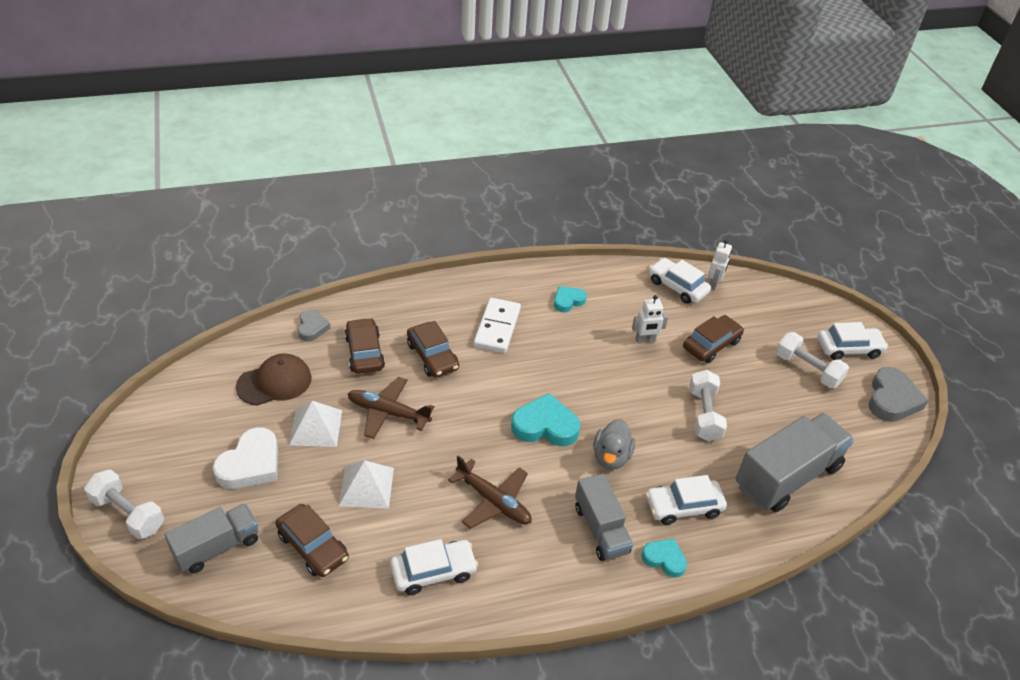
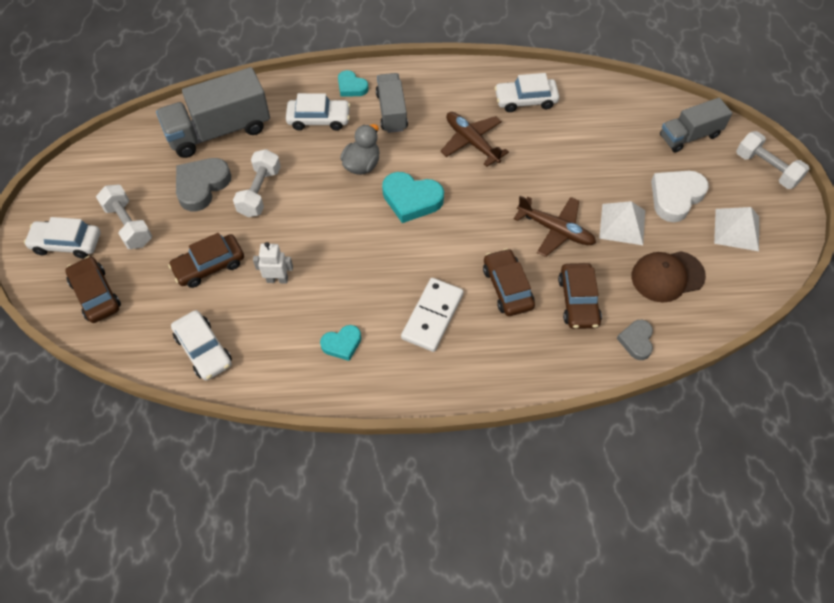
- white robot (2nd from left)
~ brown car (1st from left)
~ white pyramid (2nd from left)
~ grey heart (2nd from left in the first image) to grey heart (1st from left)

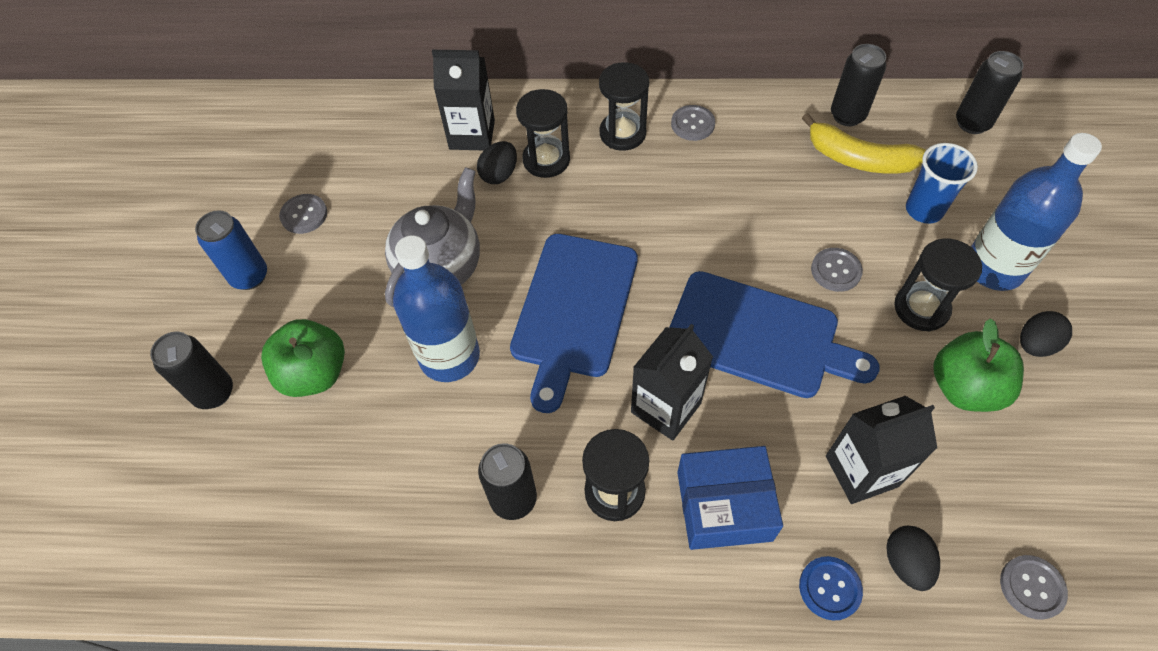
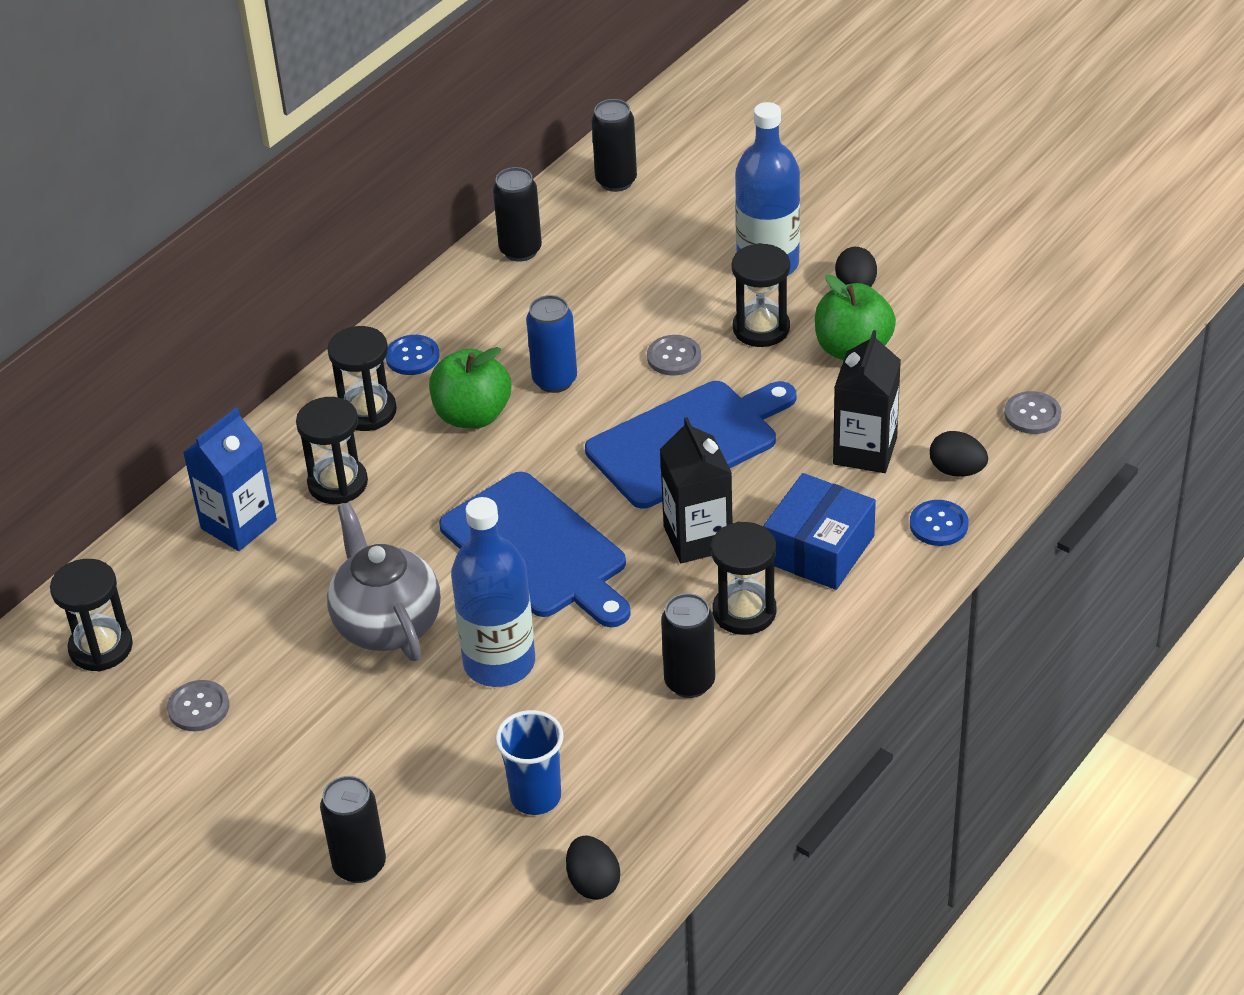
- yellow banana
+ black hourglass (1st from left)
~ blue can
~ green apple (1st from left)
~ black egg (1st from left)
~ blue cup
~ black carton (1st from left) to blue carton
~ grey button (2nd from left) to blue button (1st from left)

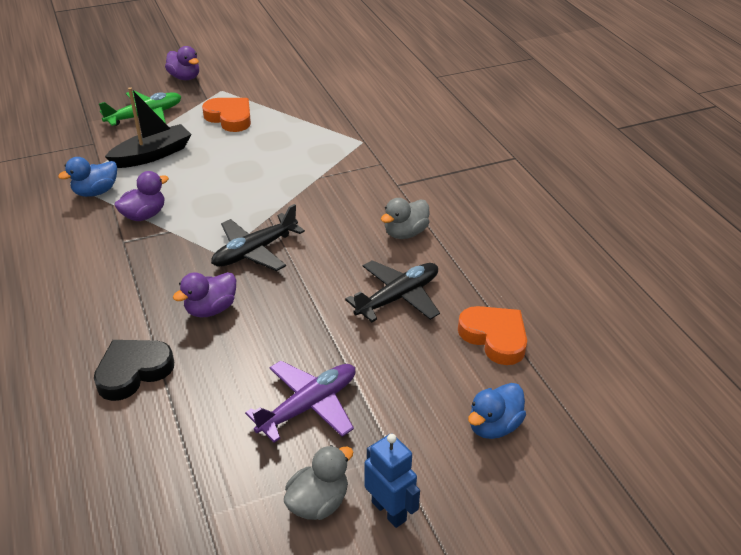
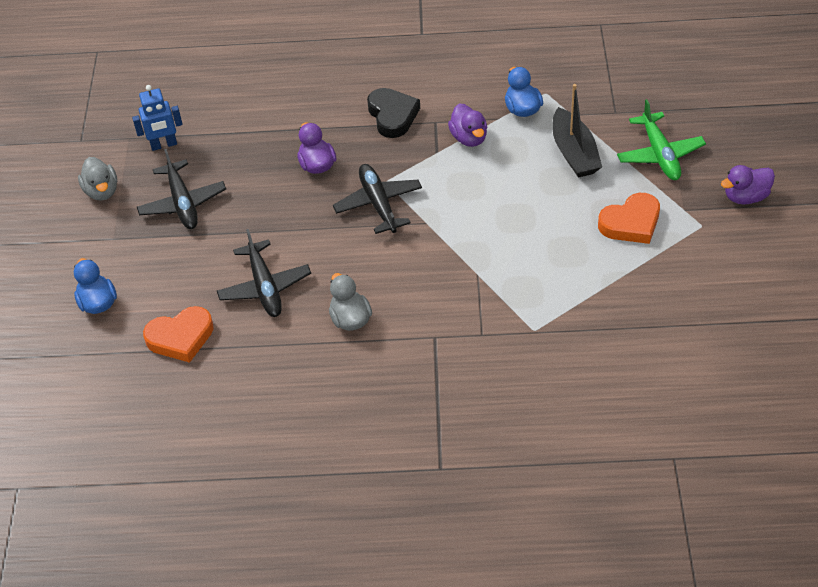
~ black heart
~ blue robot
~ purple plane to black plane (1st from left)

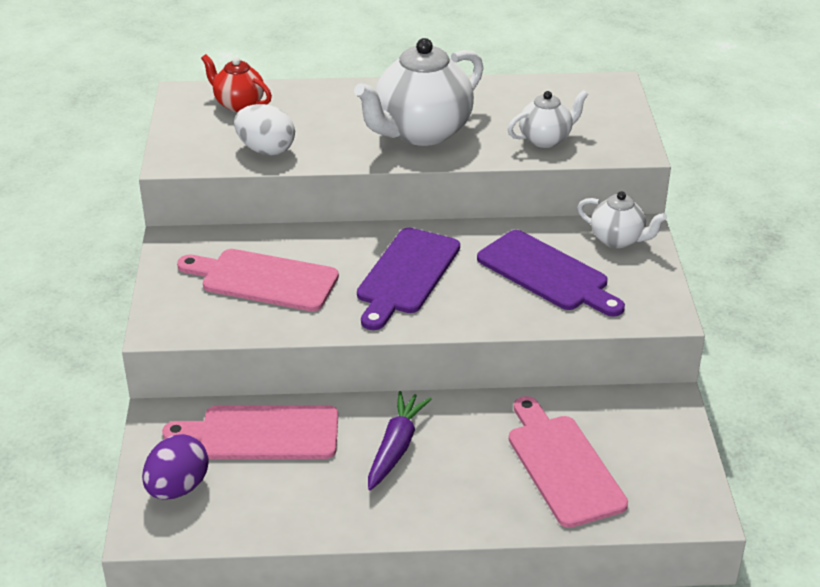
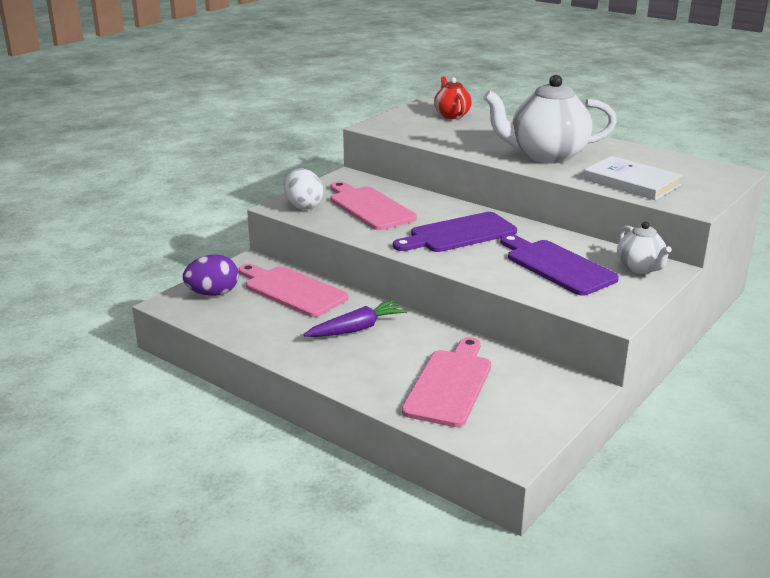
~ white egg
~ white teapot (2nd from left) to white book
~ purple cutting board (2nd from left) 150 degrees clockwise

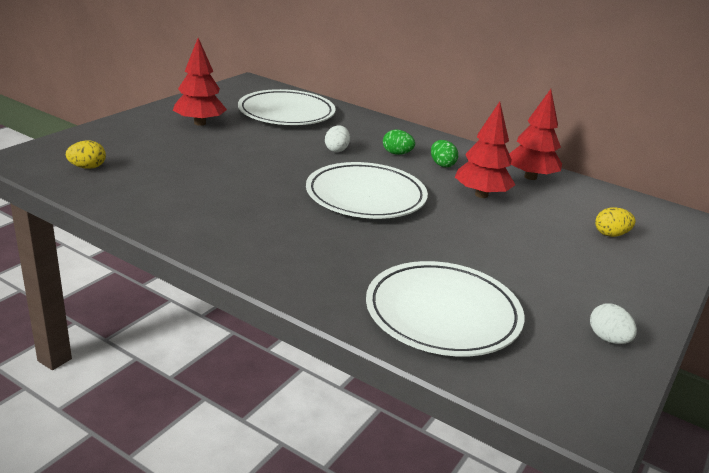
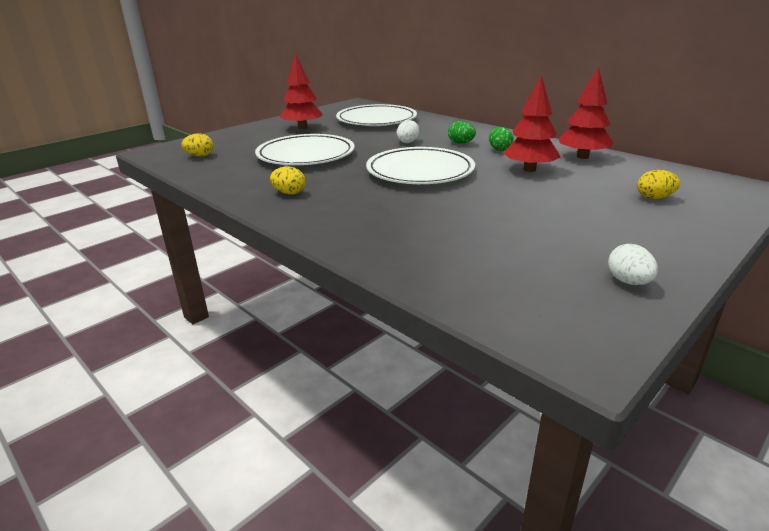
+ yellow egg (2nd from left)
~ white plate (3rd from left in the first image) to white plate (1st from left)

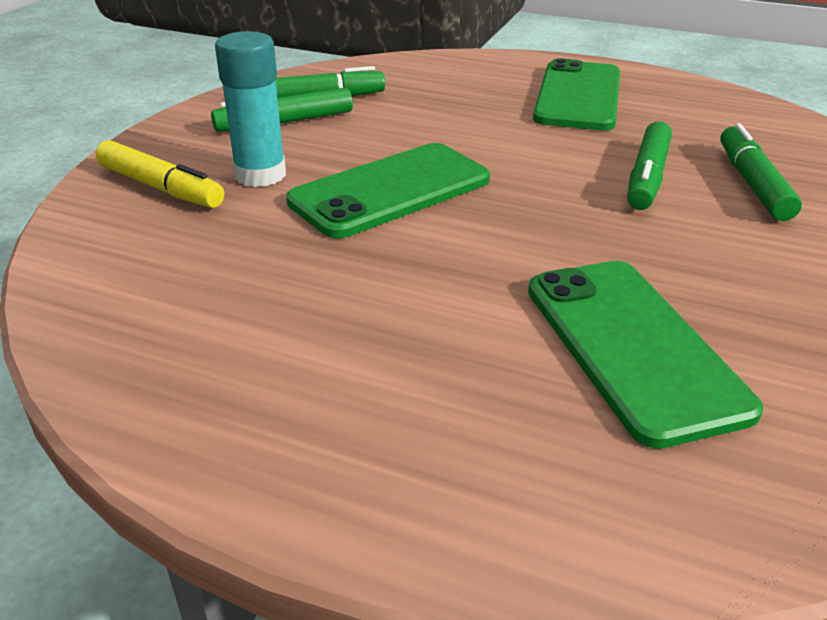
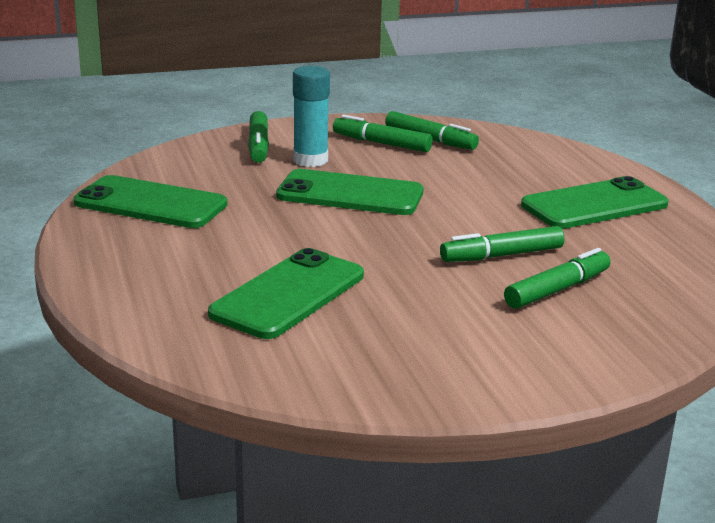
+ green phone (1st from left)
~ yellow marker to green marker (1st from left)

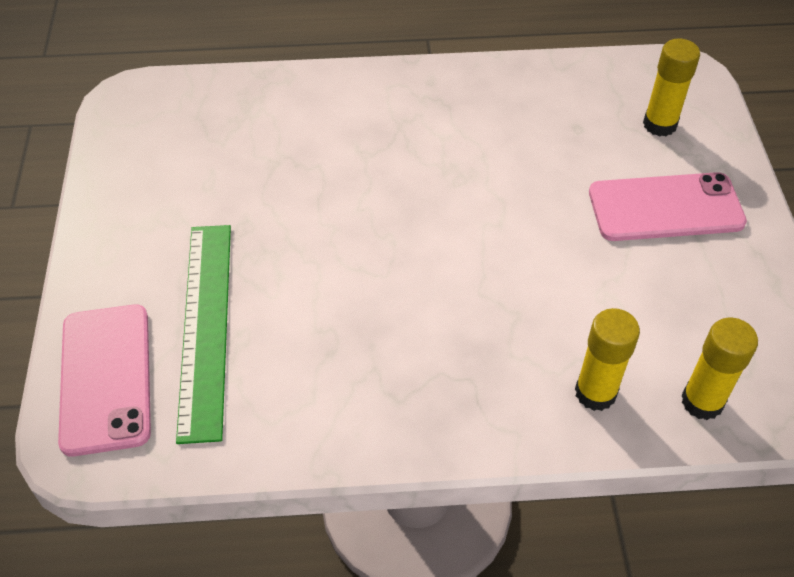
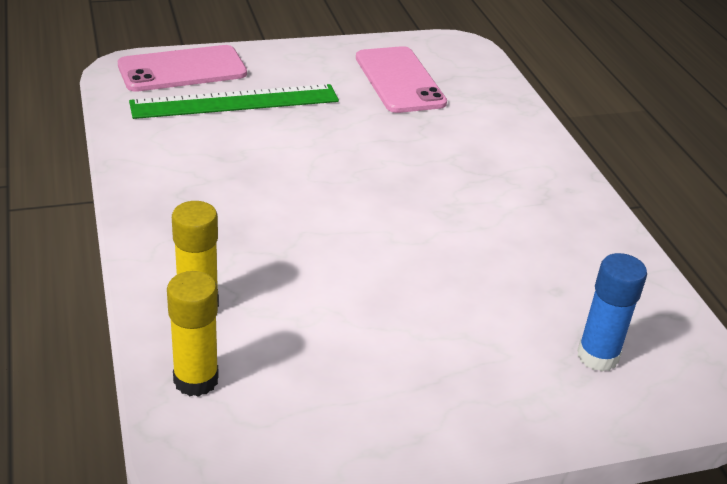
~ pink phone (2nd from left)
~ yellow glue stick (2nd from left) to blue glue stick

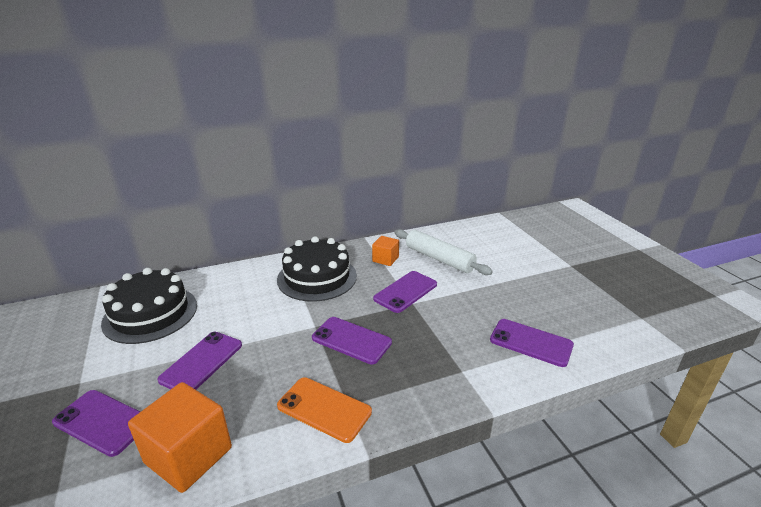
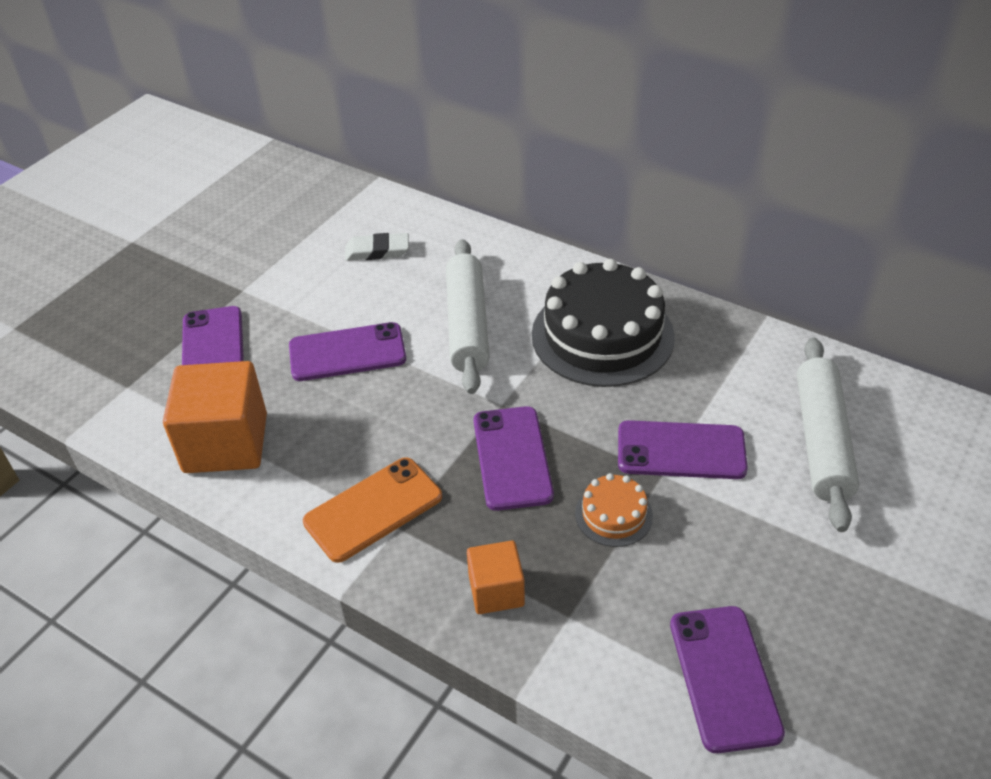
+ white rolling pin (1st from left)
+ orange cake
~ orange cube (2nd from left)
~ black cake (1st from left) to white eraser
~ orange phone 60 degrees clockwise

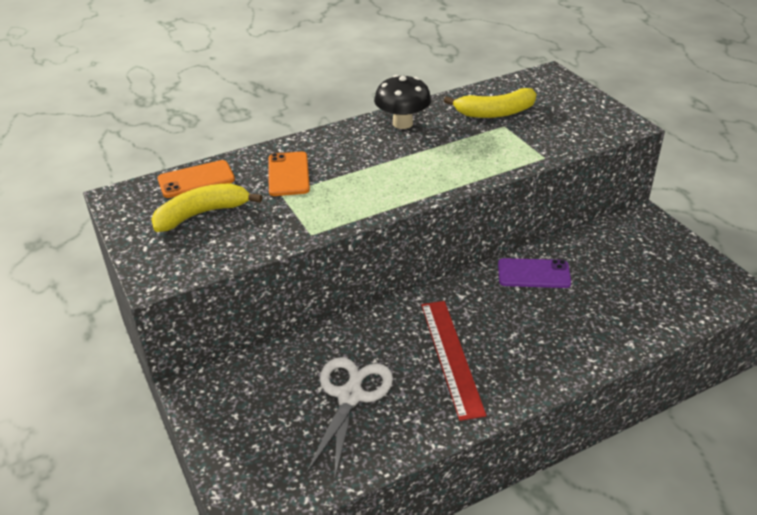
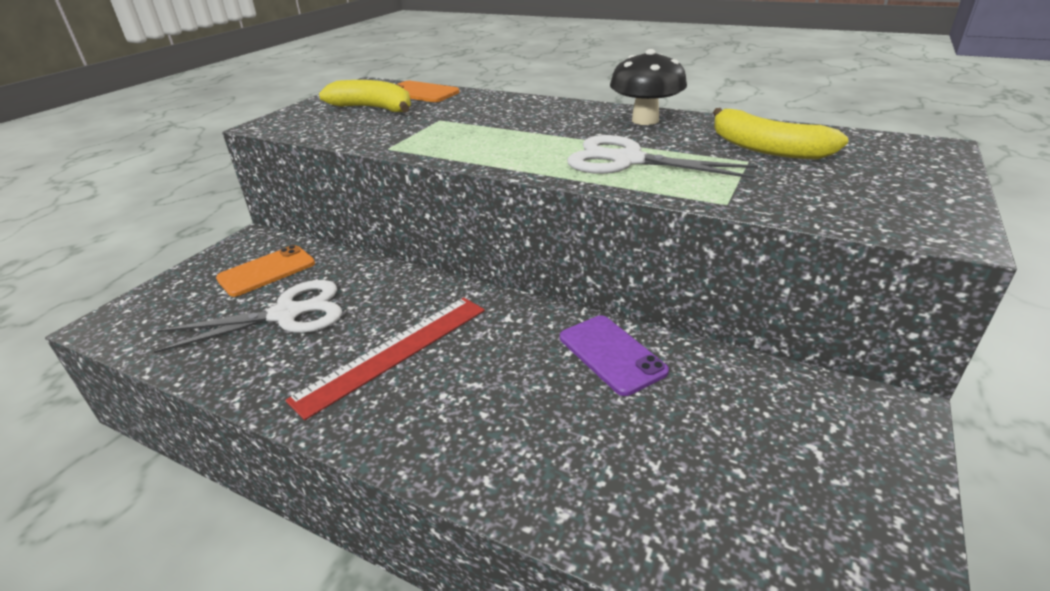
+ white scissors (2nd from left)
~ orange phone (2nd from left in the first image) to orange phone (1st from left)

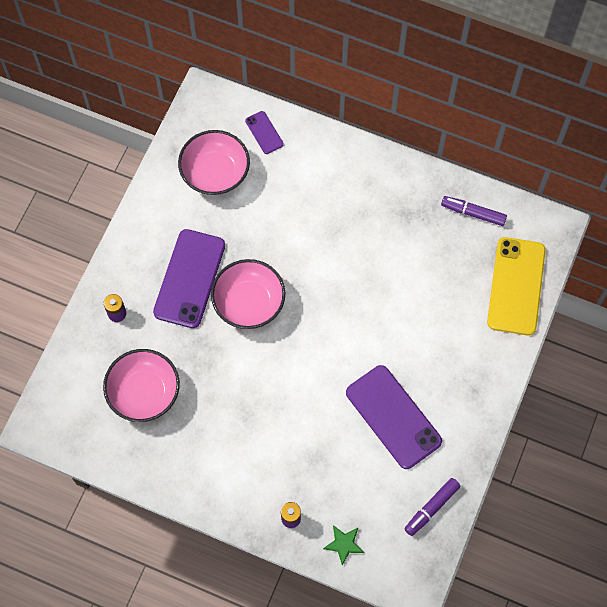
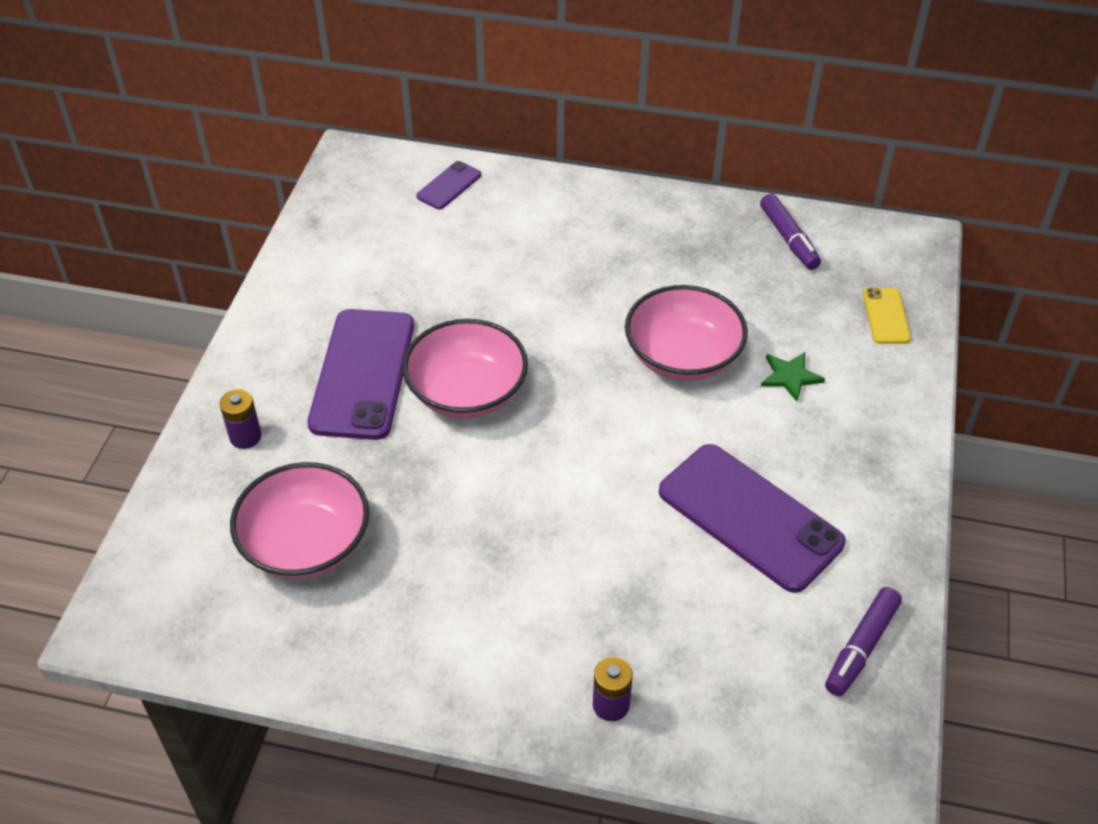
~ pink bowl (2nd from left in the first image) to pink bowl (3rd from left)
~ green star
~ purple phone (2nd from left) 75 degrees clockwise
~ purple marker (2nd from left in the first image) 120 degrees counterclockwise
~ yellow phone x0.47

